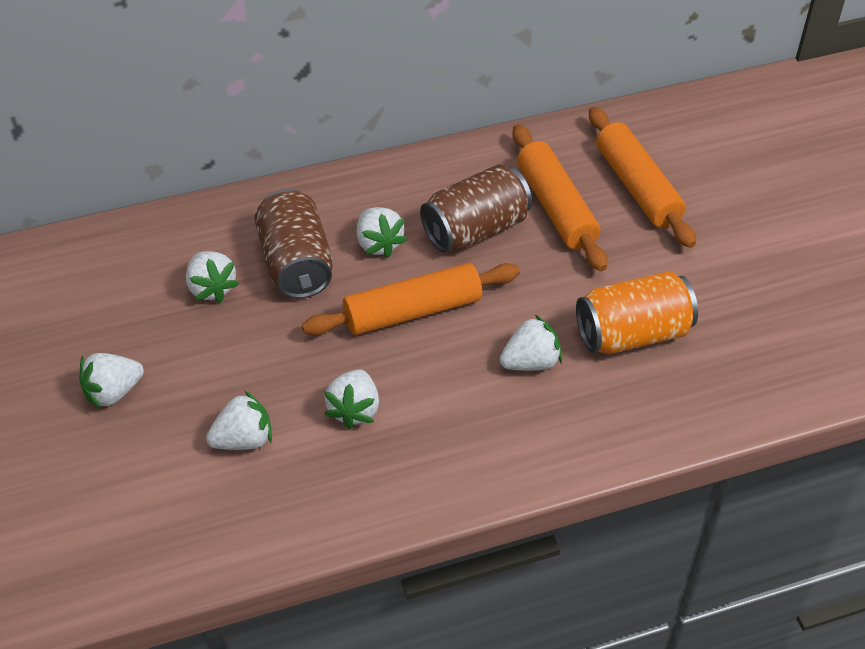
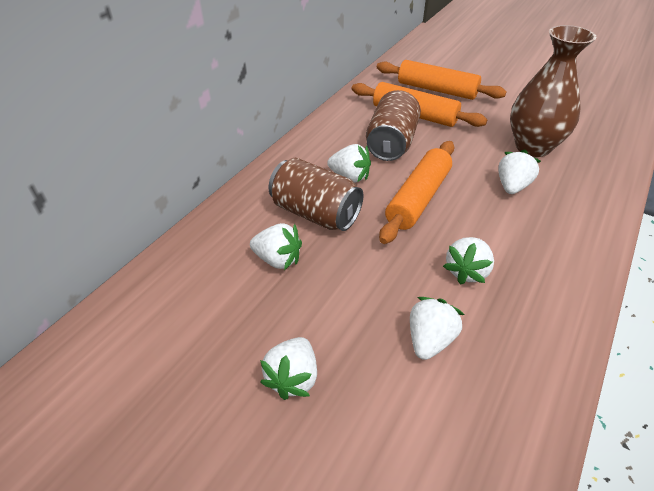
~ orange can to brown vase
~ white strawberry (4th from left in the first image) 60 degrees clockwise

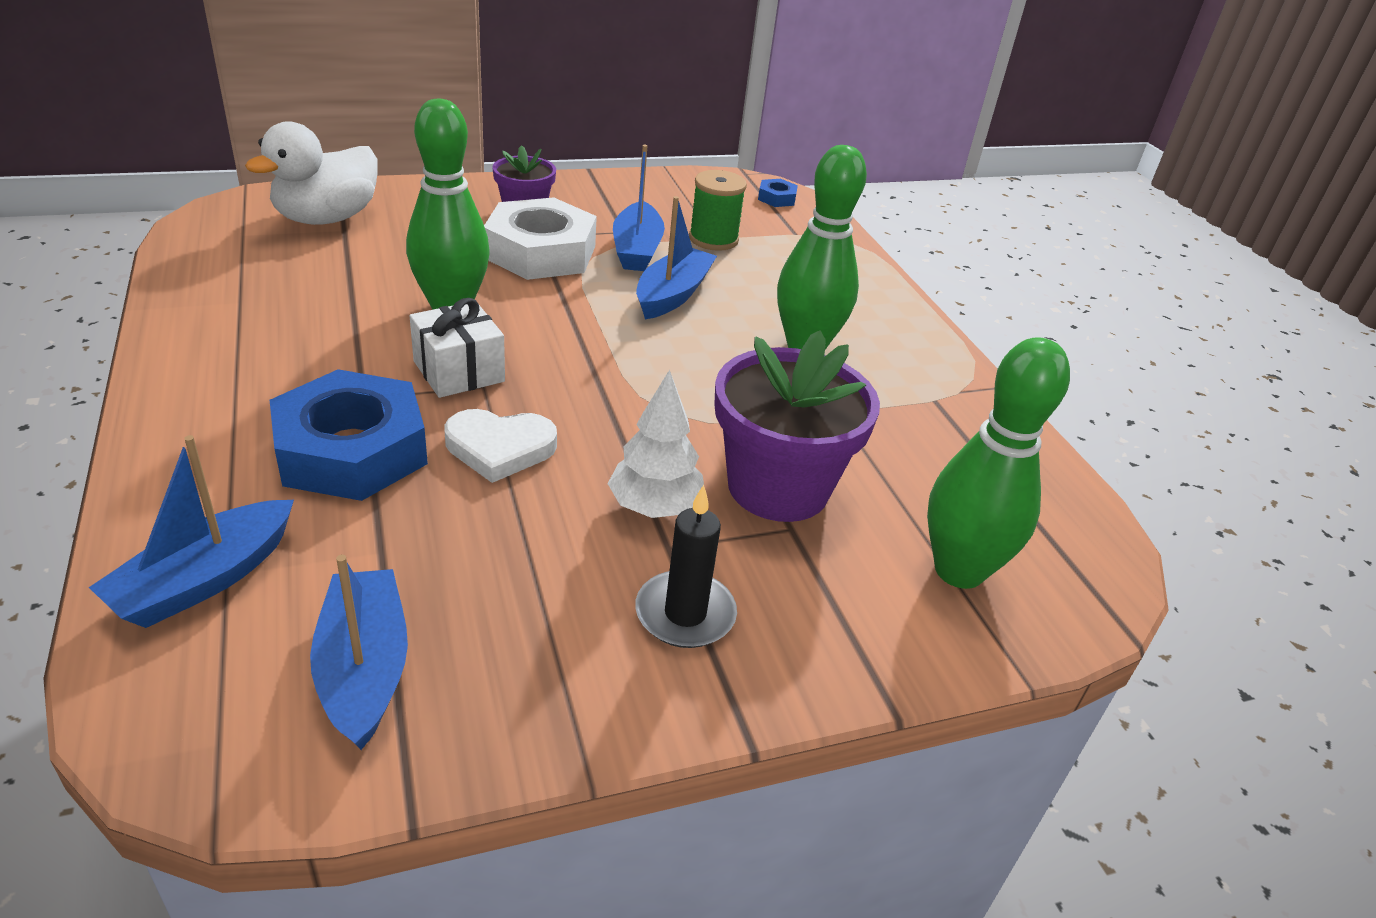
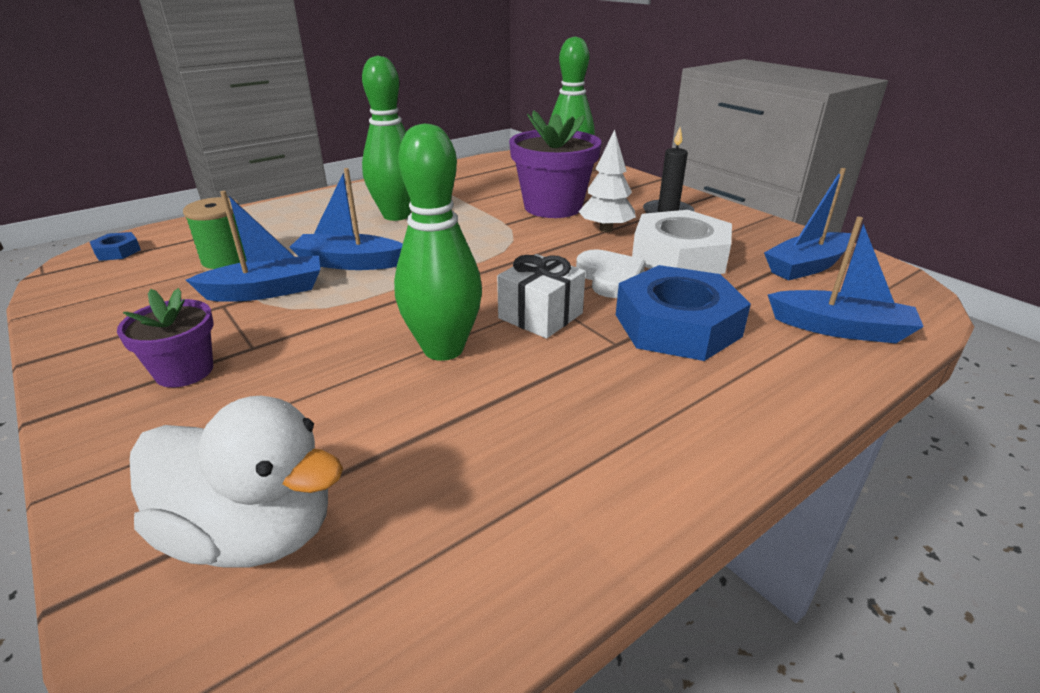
~ white nut

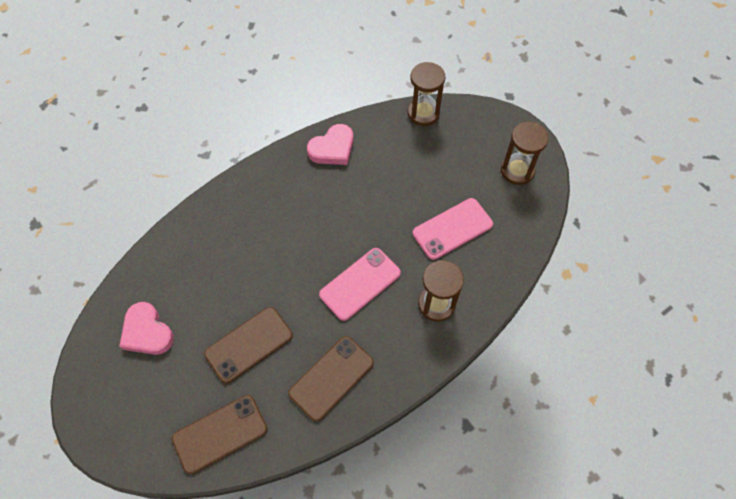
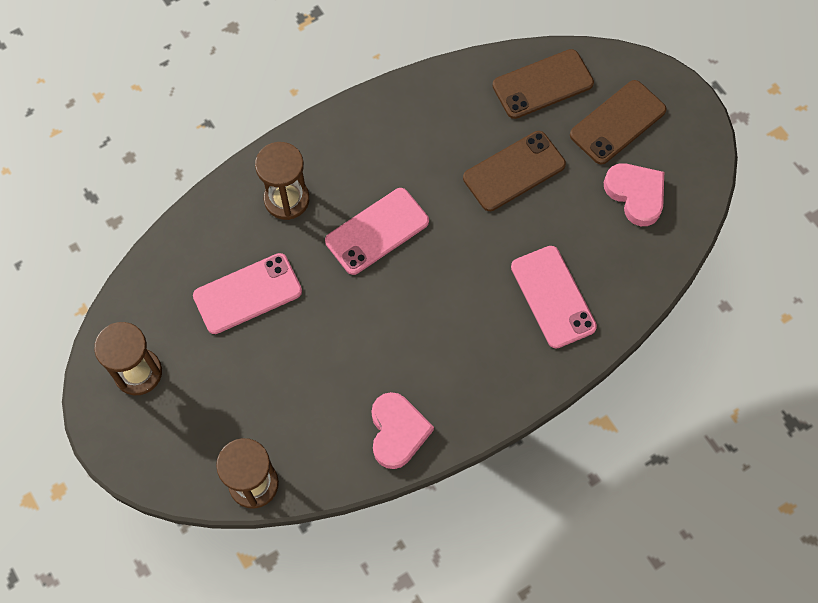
+ pink phone (3rd from left)
~ brown phone (3rd from left)
~ pink heart (2nd from left in the first image) 120 degrees clockwise

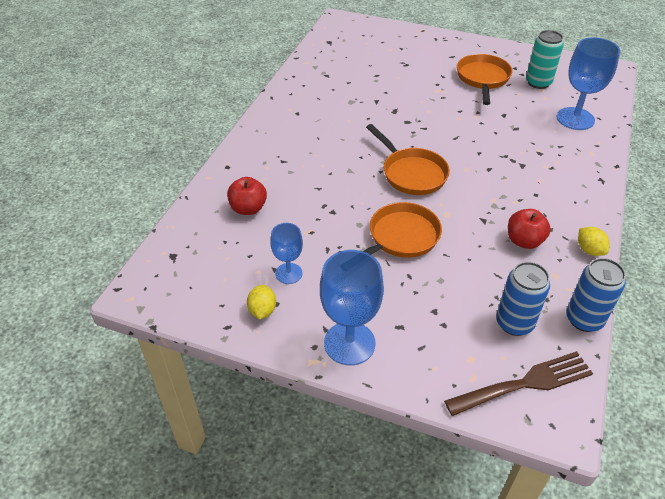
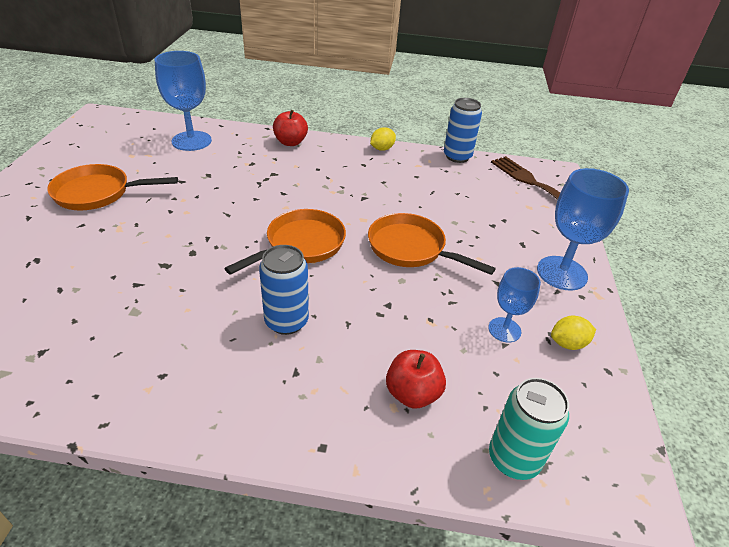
~ blue can (1st from left)
~ red apple (2nd from left in the first image) to red apple (1st from left)
~ turquoise can

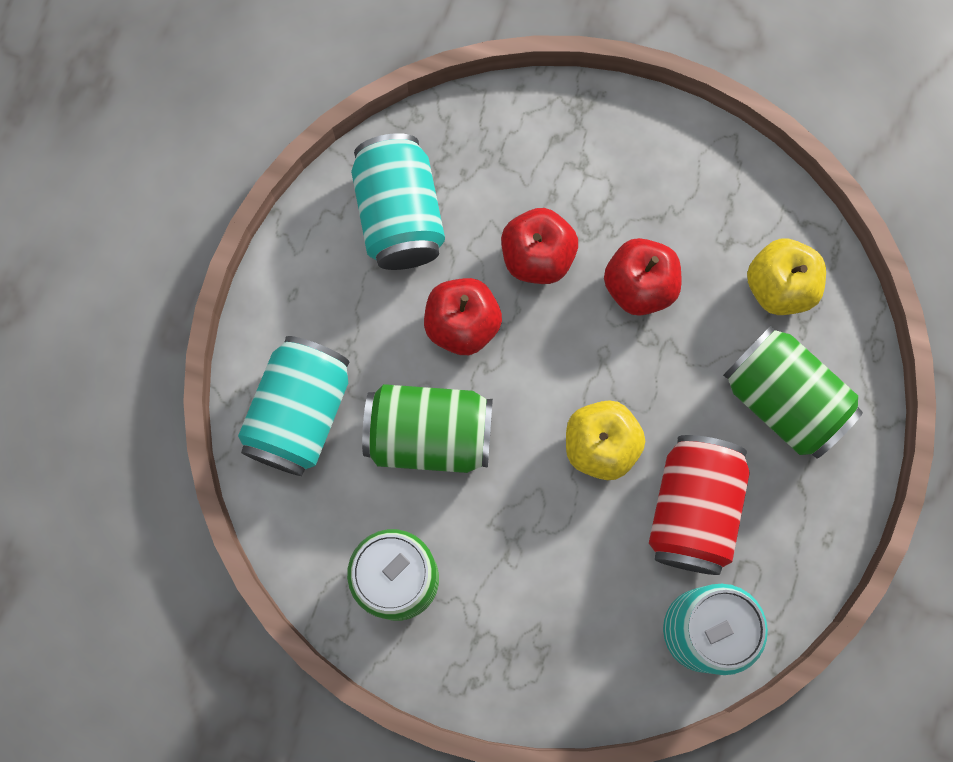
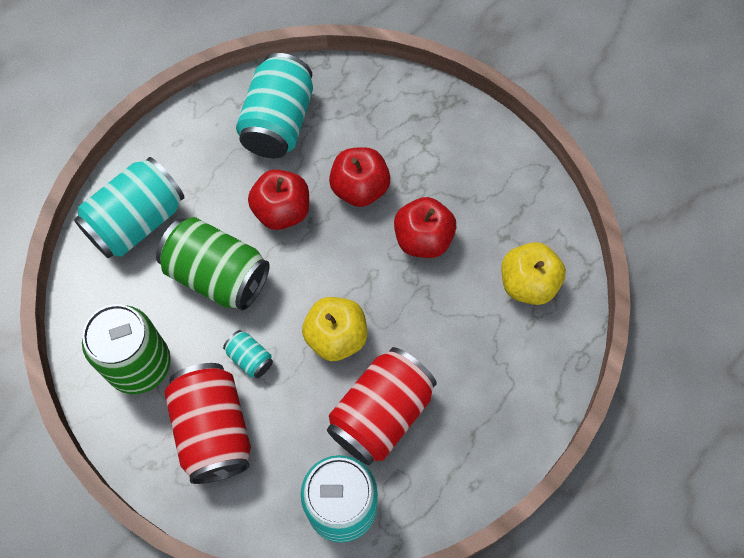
- green can (3rd from left)
+ red can (1st from left)
+ turquoise can (2nd from left)

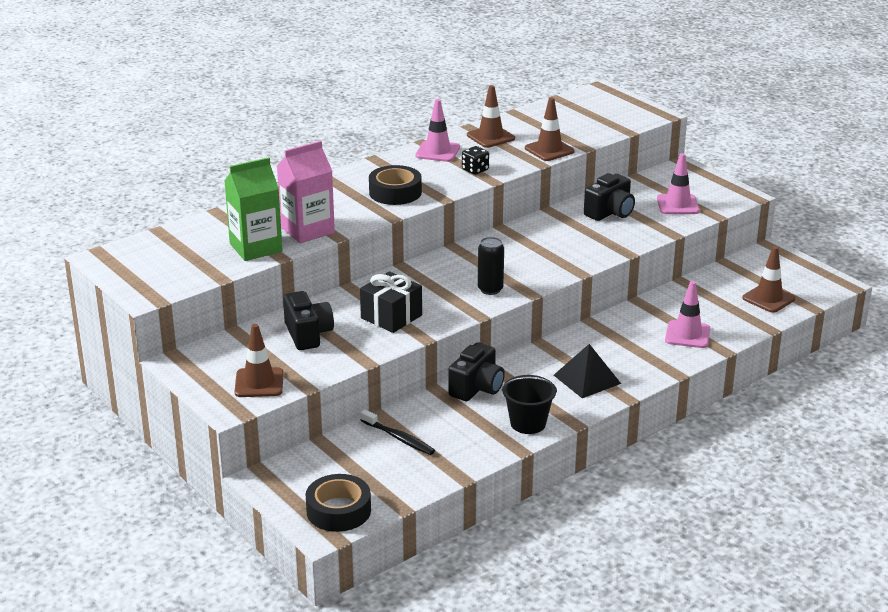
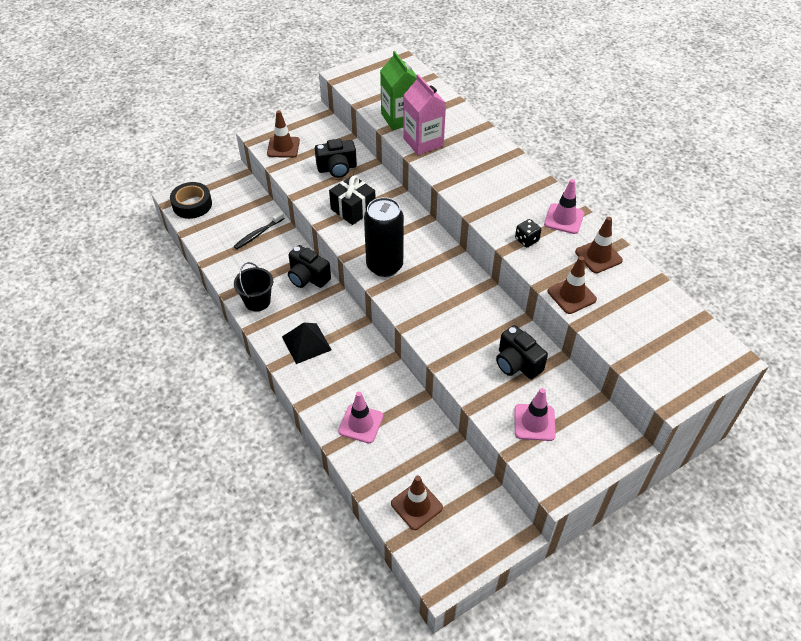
- black tape (2nd from left)
~ black can x1.79

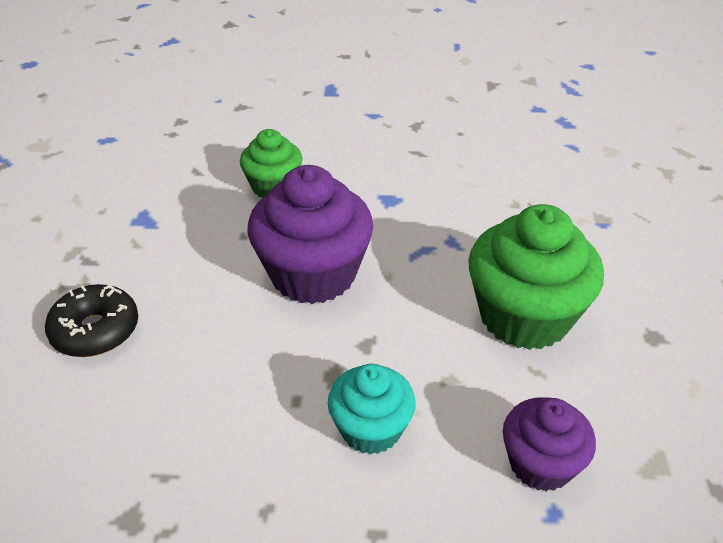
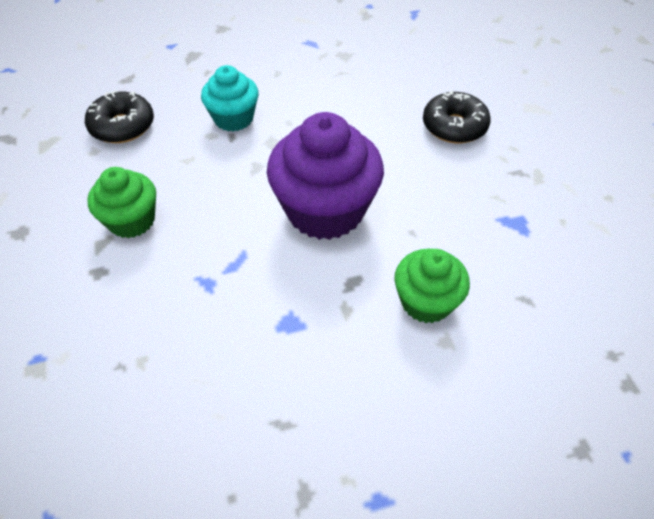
~ purple cupcake (2nd from left) to black donut (1st from left)
~ green cupcake (2nd from left in the first image) x0.59

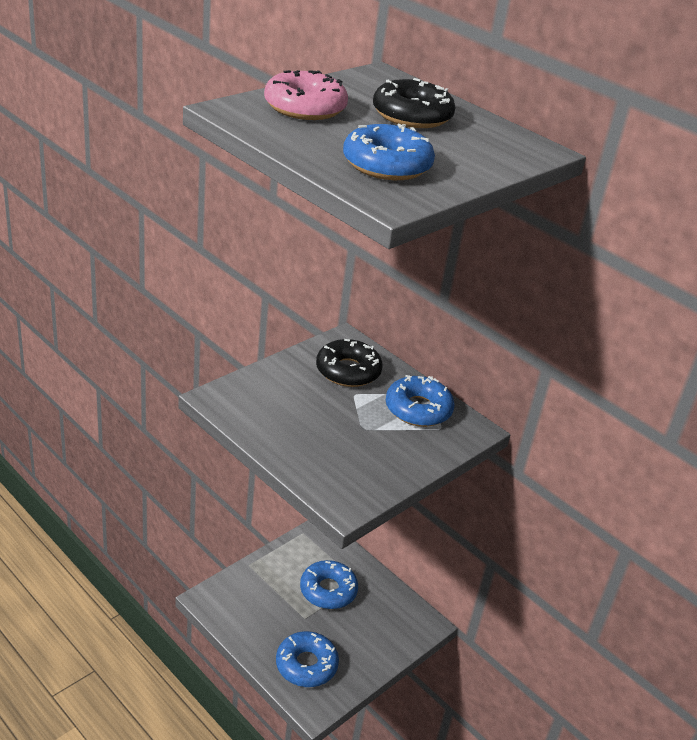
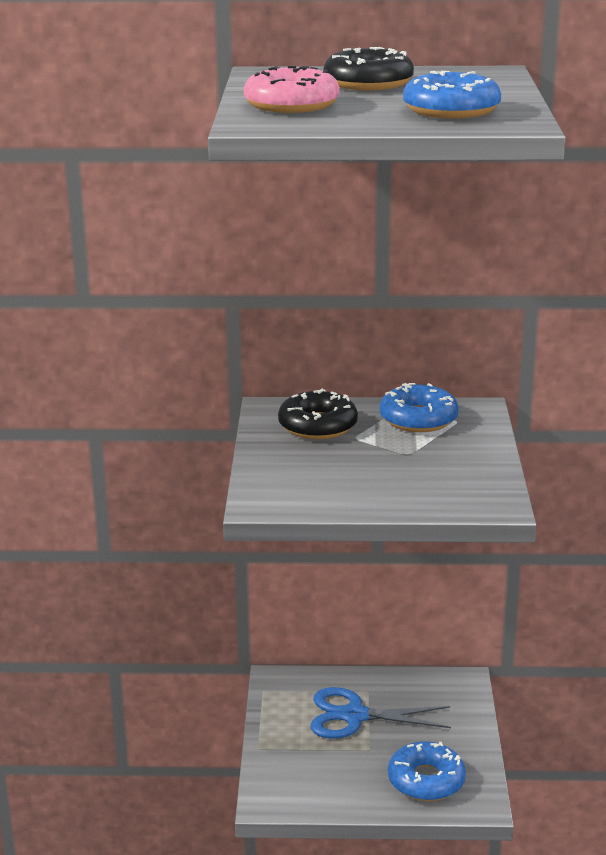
~ blue donut (2nd from left) to blue scissors

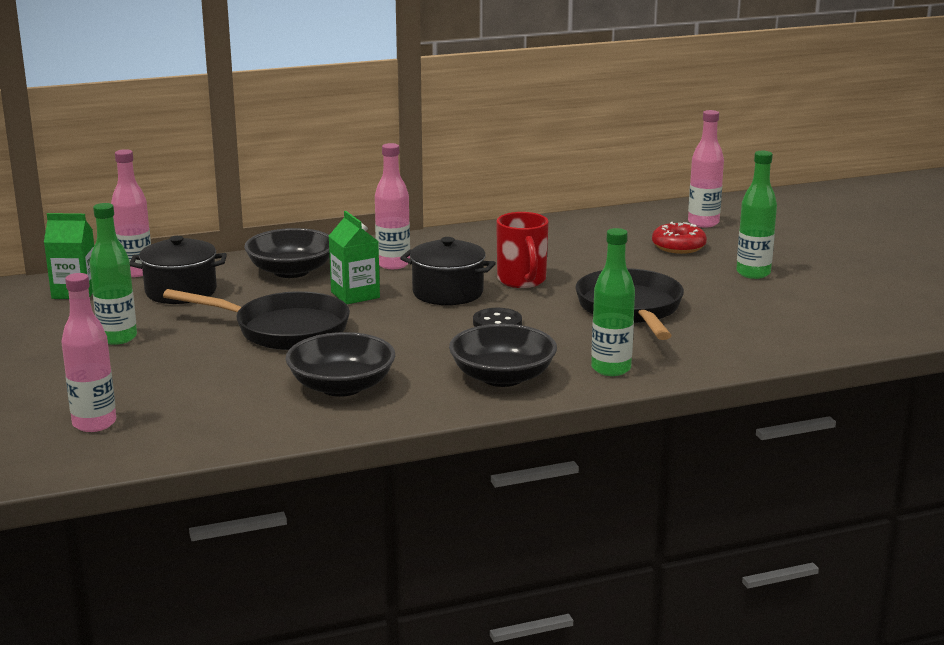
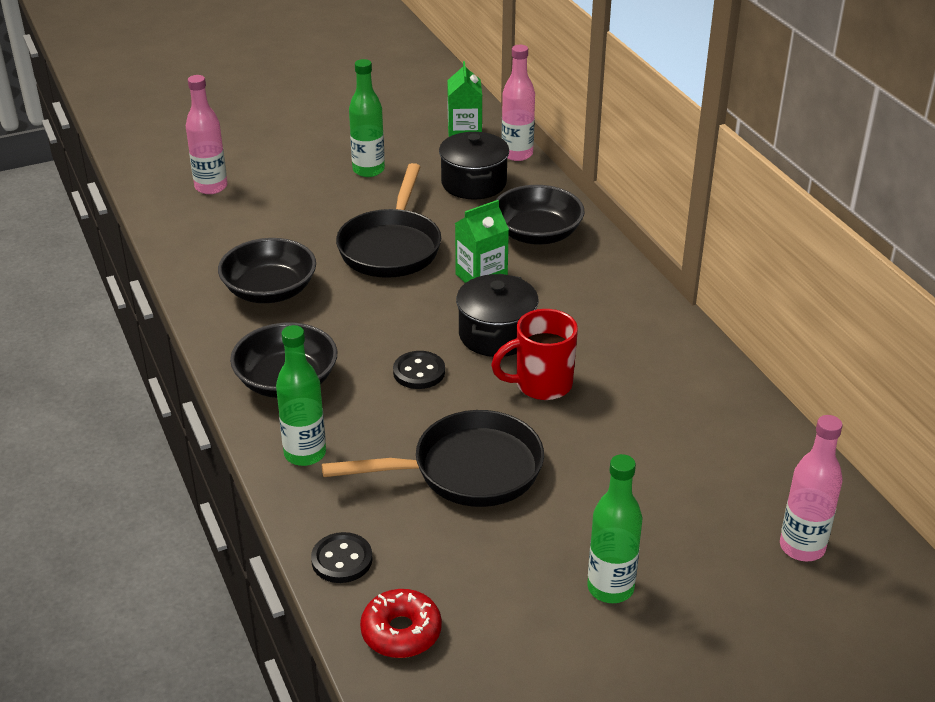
- pink bottle (3rd from left)
+ black button (1st from left)
~ red donut

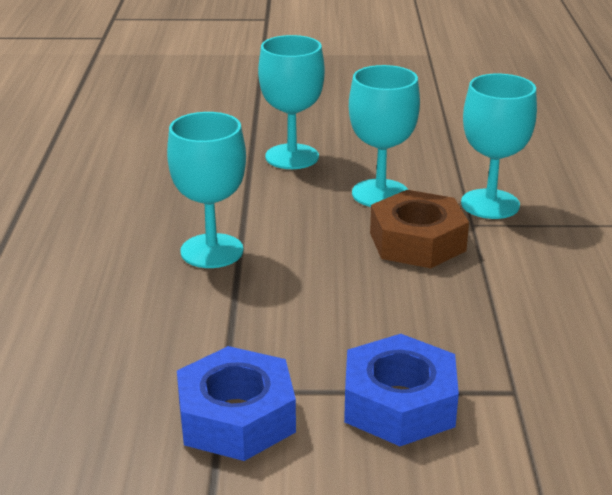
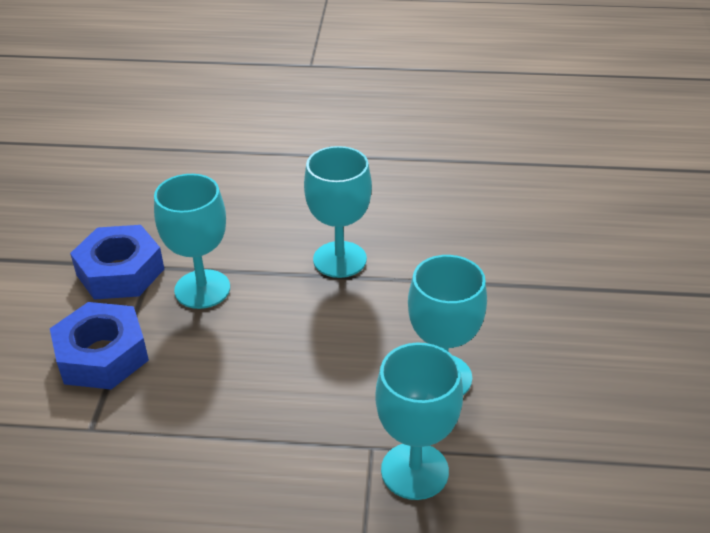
- brown nut
~ turquoise goblet (2nd from left in the first image) to turquoise goblet (1st from left)

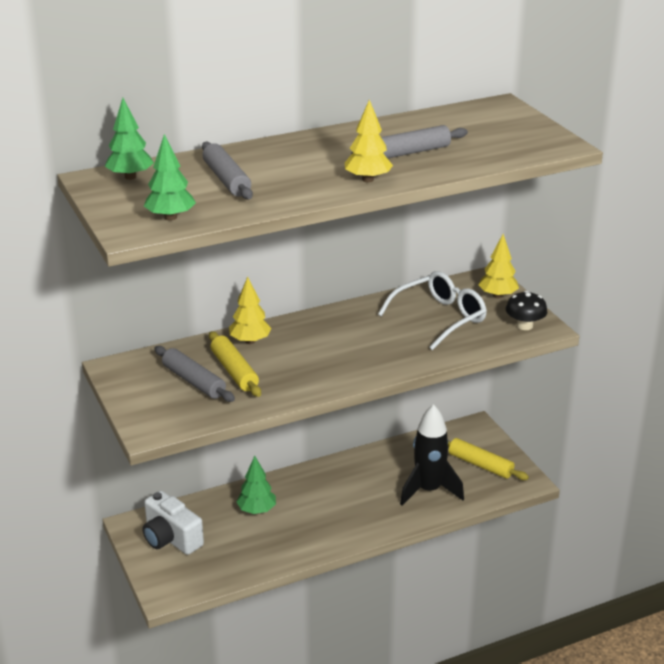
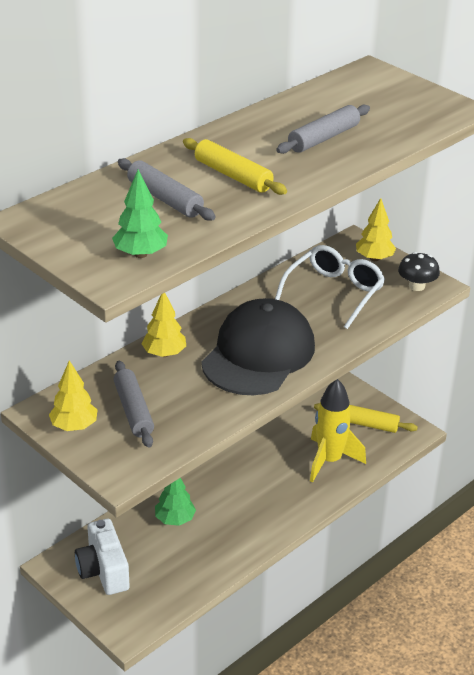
- green tree (1st from left)
+ black cap
~ yellow rolling pin (1st from left)
~ yellow tree (2nd from left in the first image) to yellow tree (1st from left)
~ black rocket to yellow rocket
~ white camera 45 degrees clockwise
~ grey rolling pin (1st from left) 45 degrees clockwise

